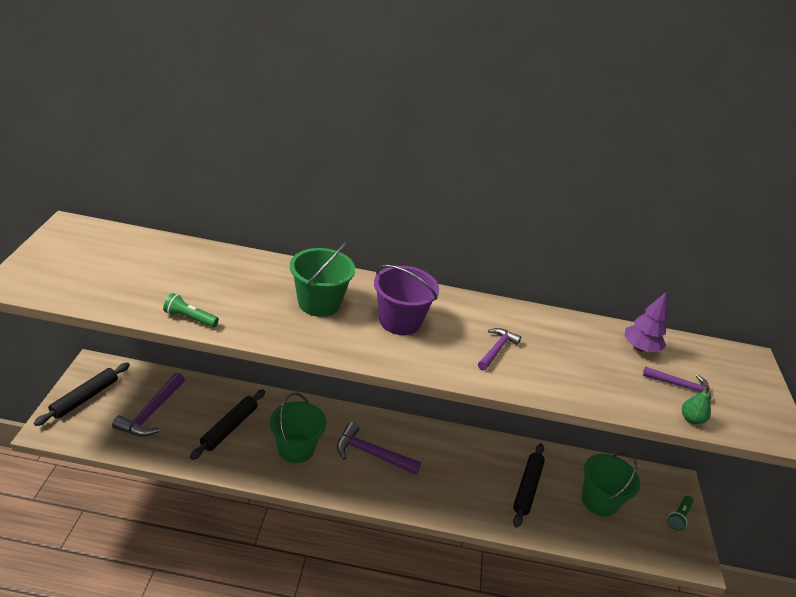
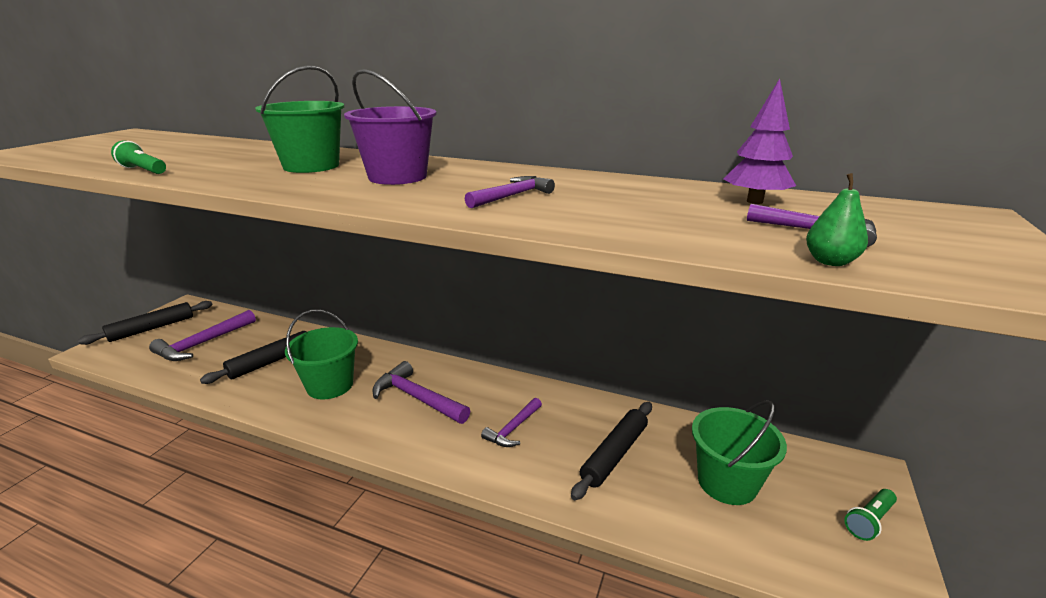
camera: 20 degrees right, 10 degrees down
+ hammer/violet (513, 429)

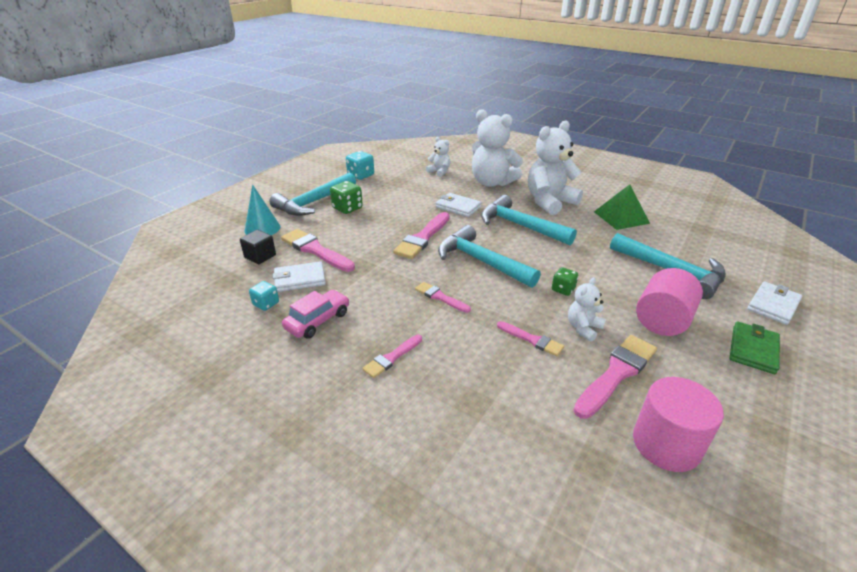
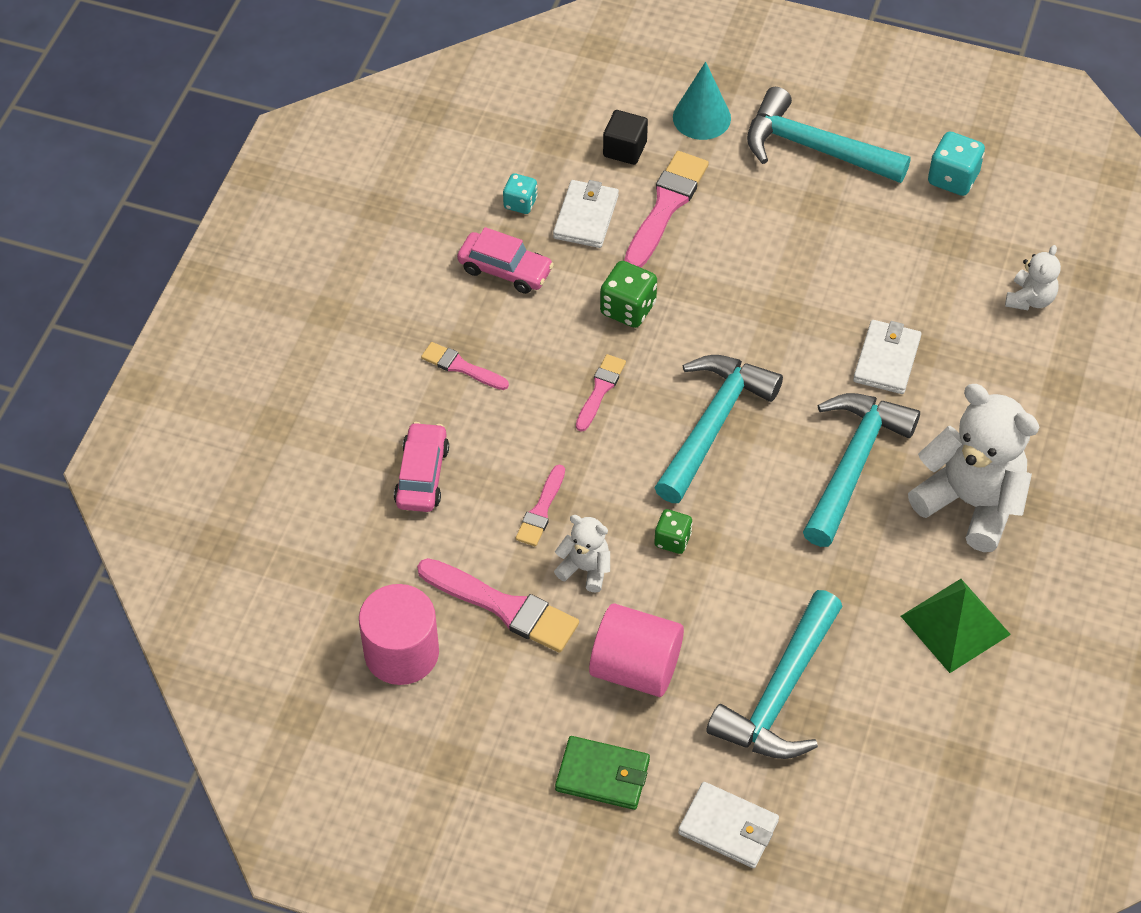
camera: 75 degrees right, 20 degrees up
~ billfold/white (299, 279) = (586, 217) 45 degrees clockwise
~ game die/emerald (347, 208) to (628, 308)
- paintbrush/rosy (423, 238)
- teddy/white (492, 182)
+ car/rosy (422, 475)

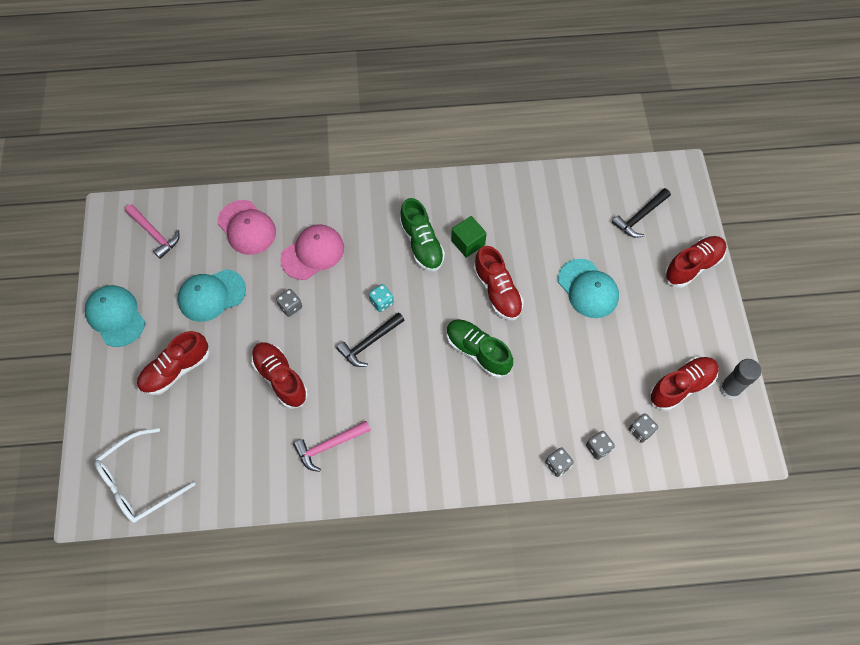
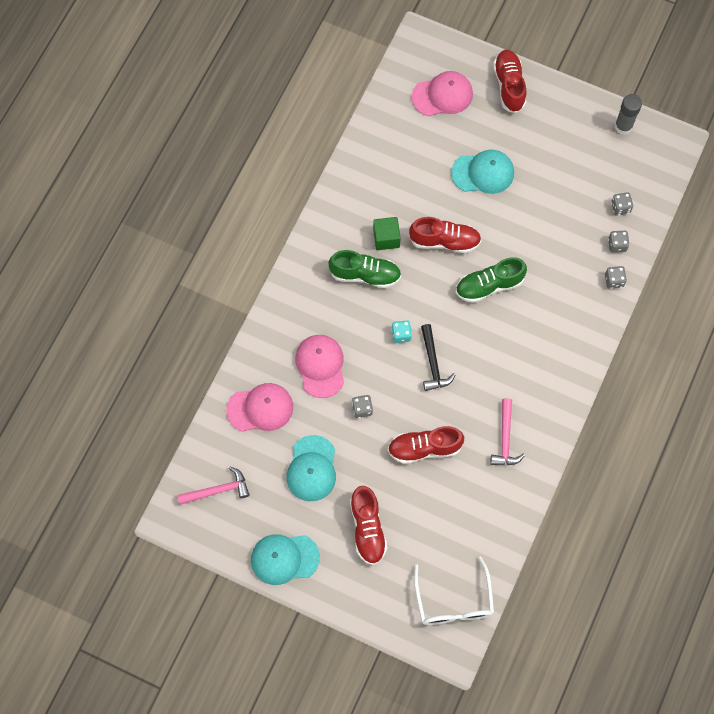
camera: 60 degrees left, 5 degrees up
~ hammer/jet-black (640, 217) to baseball cap/rosy (442, 95)
- lace-up shoe/scarlet (681, 386)

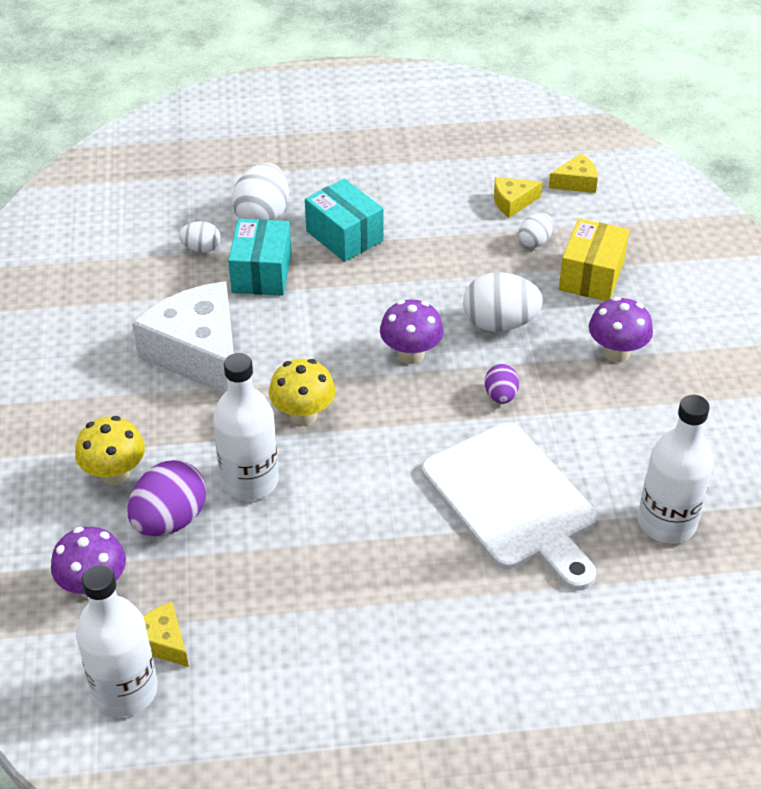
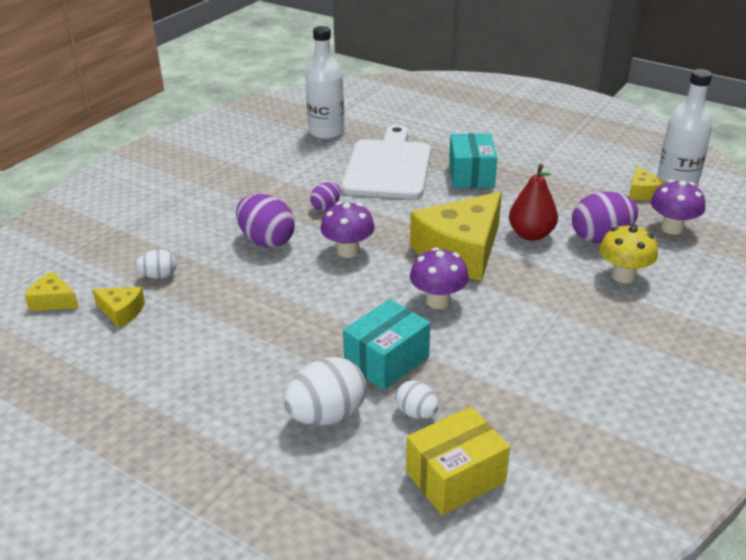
camera: 140 degrees left, 10 degrees down
- cheese/white (199, 353)
~ flask/white (250, 481) to pear/scarlet (531, 234)
~ fungus/bright yellow (303, 415) to cheese/bright yellow (460, 251)
~ package/teal (344, 236) to (471, 175)
~ toy egg/white (499, 323) to toy egg/violet (266, 241)
~ package/bright yellow (591, 276) to (455, 477)
~ fungus/violet (616, 353) to (438, 301)

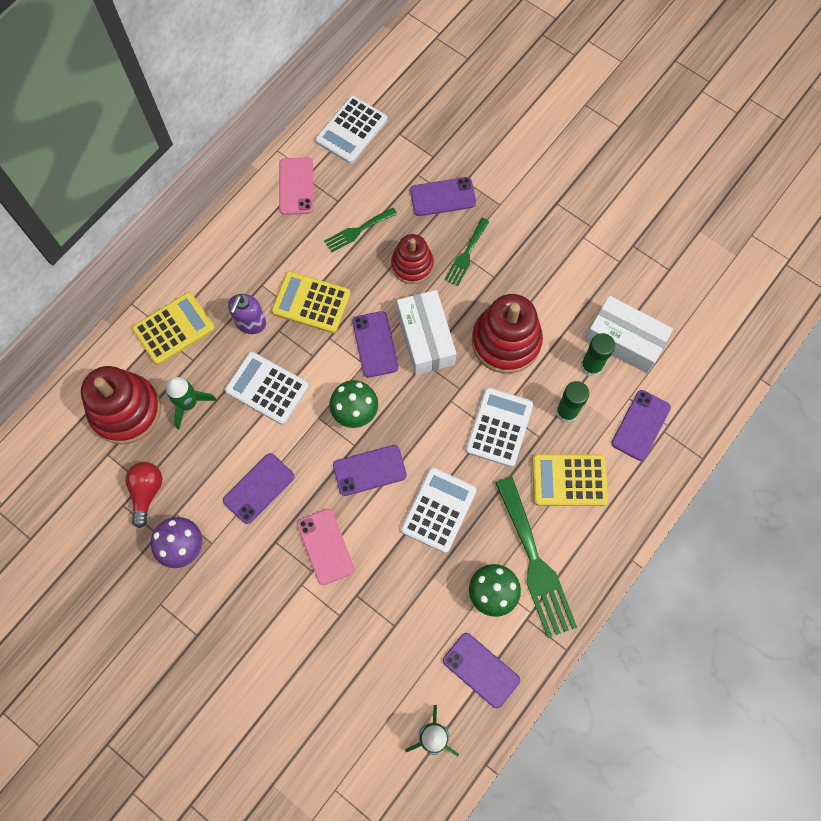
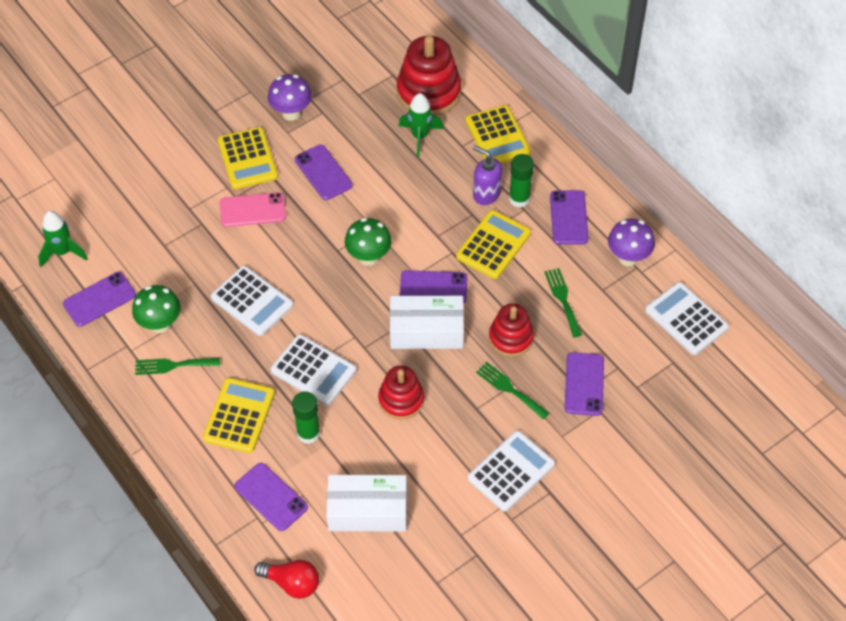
camera: 105 degrees right, 15 degrees down
~ lightbulb/scarlet (147, 492) to (292, 583)
~ adding machine/white (267, 388) to (511, 471)
~ mobile phone/rosy (296, 186) to fungus/violet (628, 257)
~ mobile phone/violet (369, 470) to (568, 218)
~ ring stacker/scarlet (506, 341) = (401, 400) x0.62
~ table fork/emerald (535, 563) = (173, 365) x0.54
~ stick of glue/emerald (591, 366) to (519, 199)
~ package/white (624, 340) = (367, 511) 45 degrees clockwise
+ adding machine/bright yellow (247, 159)

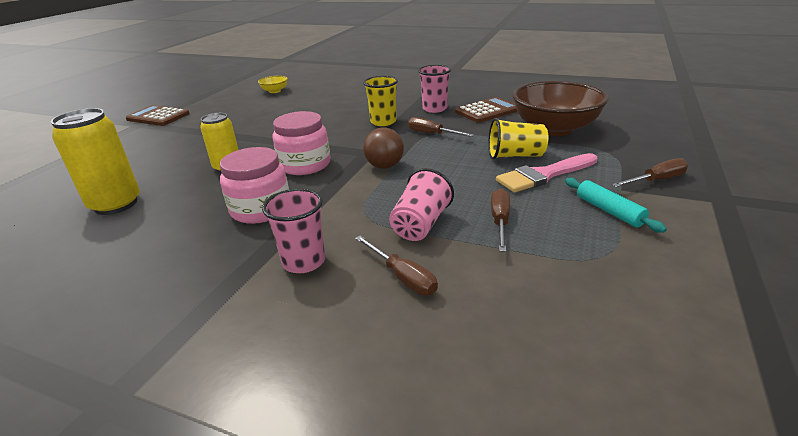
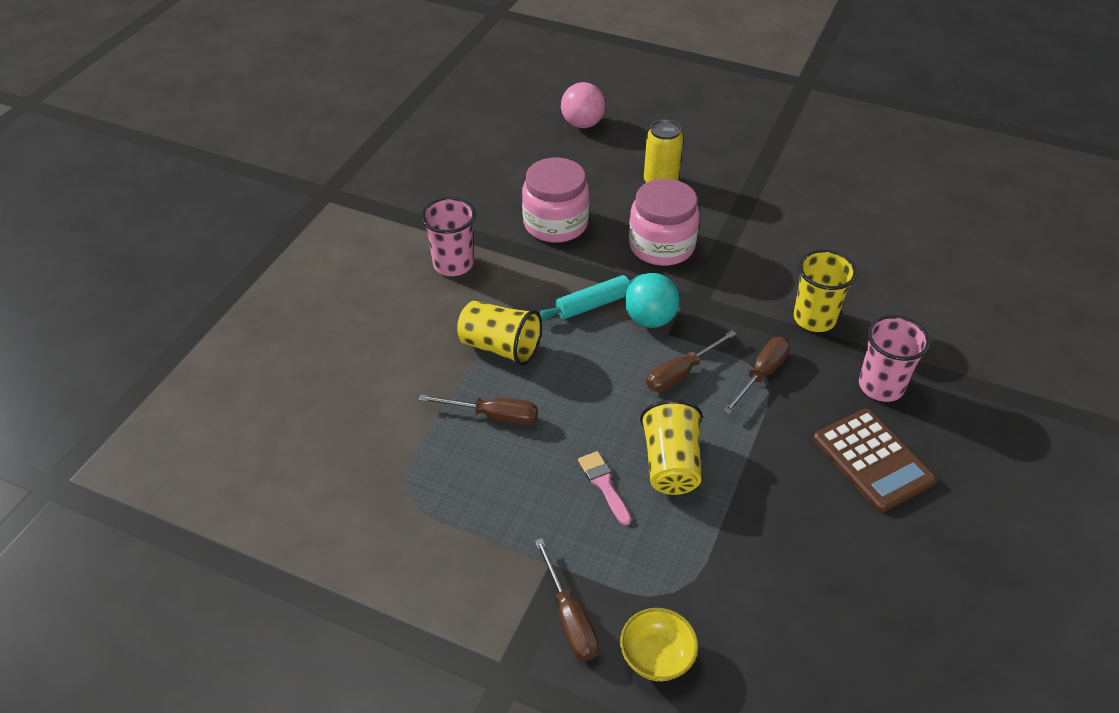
camera: 90 degrees right, 15 degrees up
~ can/bright yellow (116, 204) to ball/rosy (582, 124)
- adding machine/russet (158, 117)
~ serving bowl/bright yellow (275, 91) to (657, 657)
~ screwdriver/russet (402, 277) to (681, 373)
~ ball/russet (384, 166) to ball/teal (650, 319)
~ tumbler/rosy (420, 224) to tumbler/bright yellow (500, 347)
~ paintbrush/rosy (544, 175) = (603, 484) x0.53
- serving bowl/russet (554, 129)
~ rolling pin/teal (609, 211) to (593, 304)

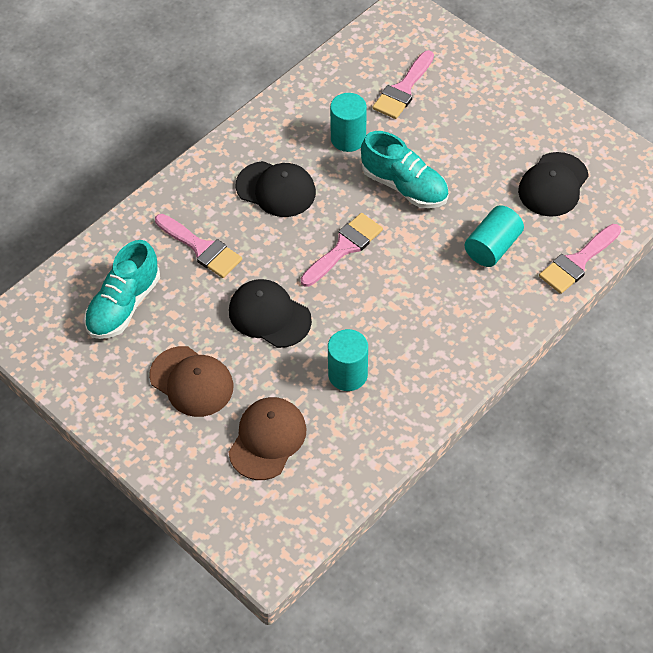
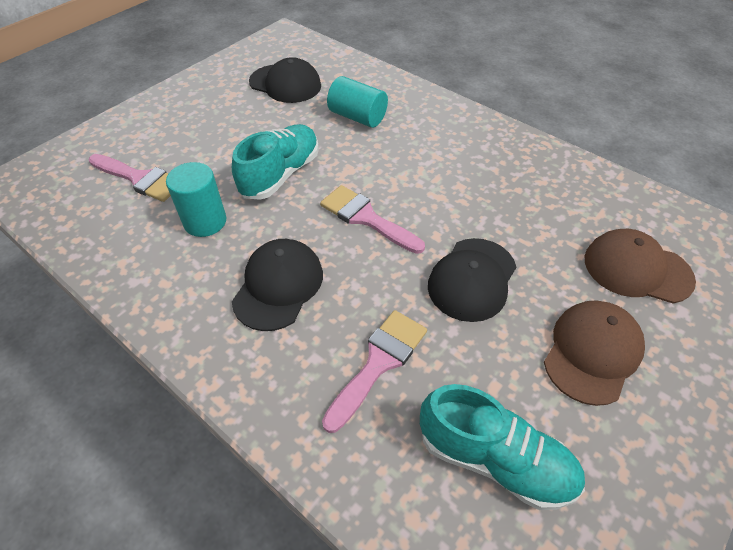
camera: 95 degrees left, 5 degrees down
- cylinder shape/teal (348, 374)
- paintbrush/rosy (577, 262)

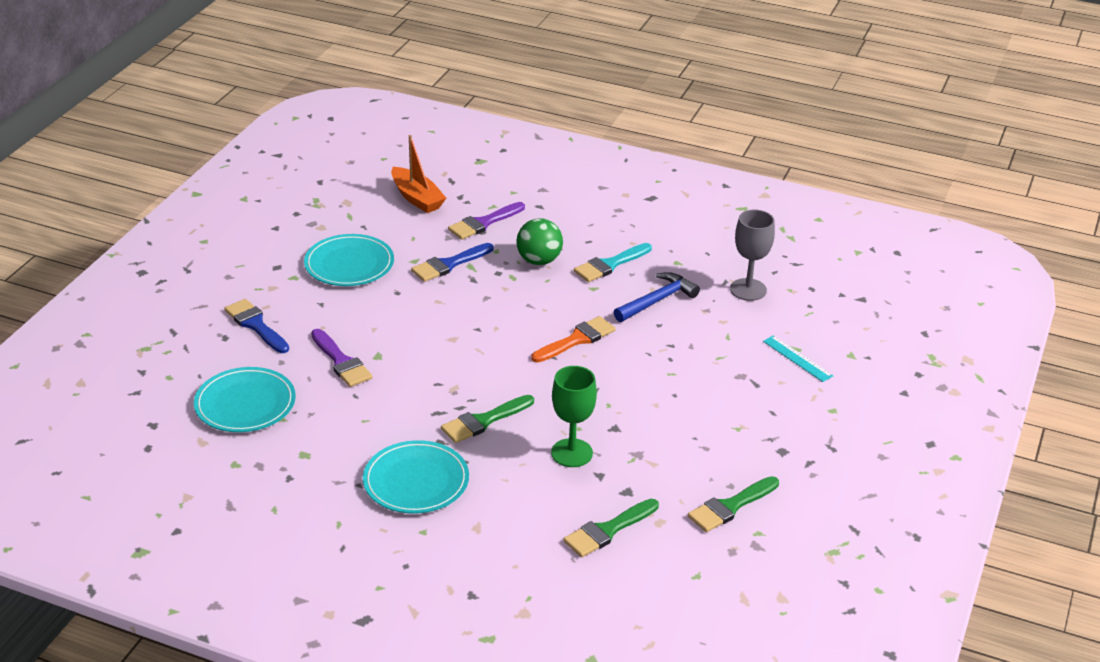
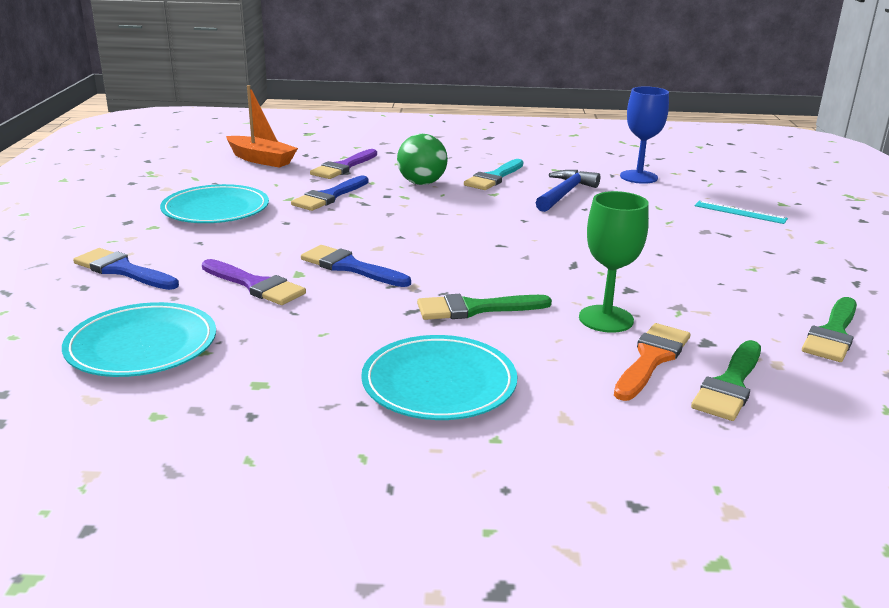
camera: 20 degrees left, 10 degrees down
~ paintbrush/emerald (483, 421) = (475, 309) 45 degrees clockwise
~ paintbrush/orange (576, 340) to (651, 359)
~ wine glass/gray (748, 290) to wine glass/royal blue (638, 177)
+ paintbrush/royal blue (350, 267)

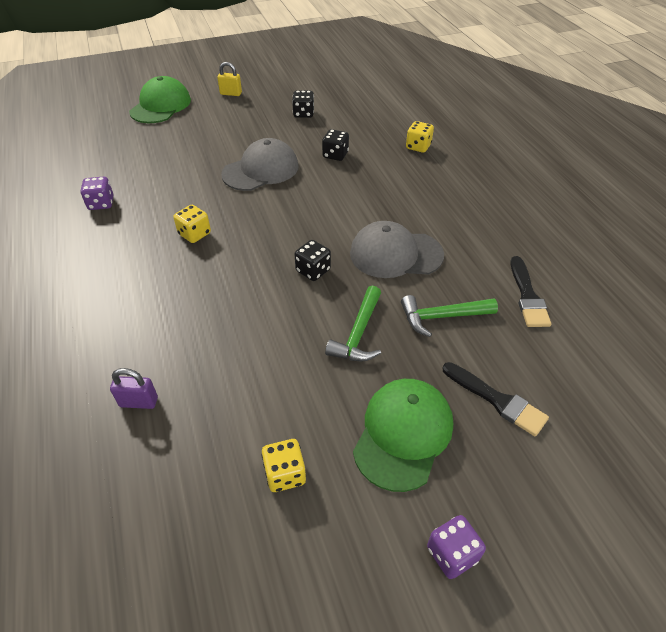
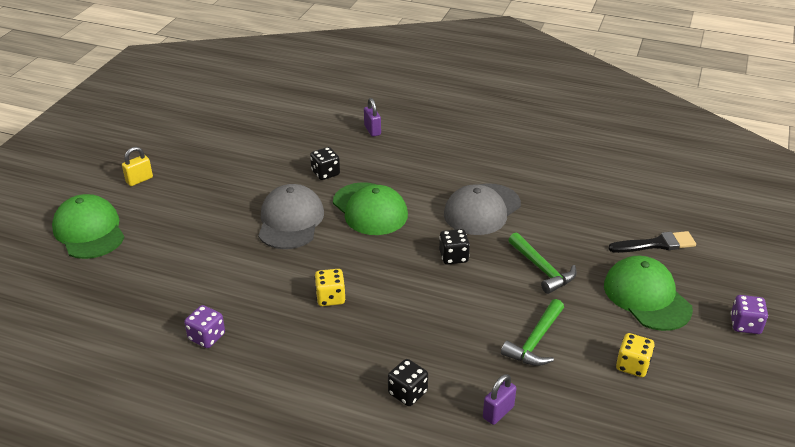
camera: 50 degrees left, 10 degrees down
~ game die/jet-black (303, 114) to (407, 393)
~ hammer/emerald (441, 317) to (535, 341)
~ game die/bright yellow (418, 147) to padlock/violet (372, 130)
- paintbrush/jet-black (527, 296)
+ baseball cap/emerald (370, 209)

